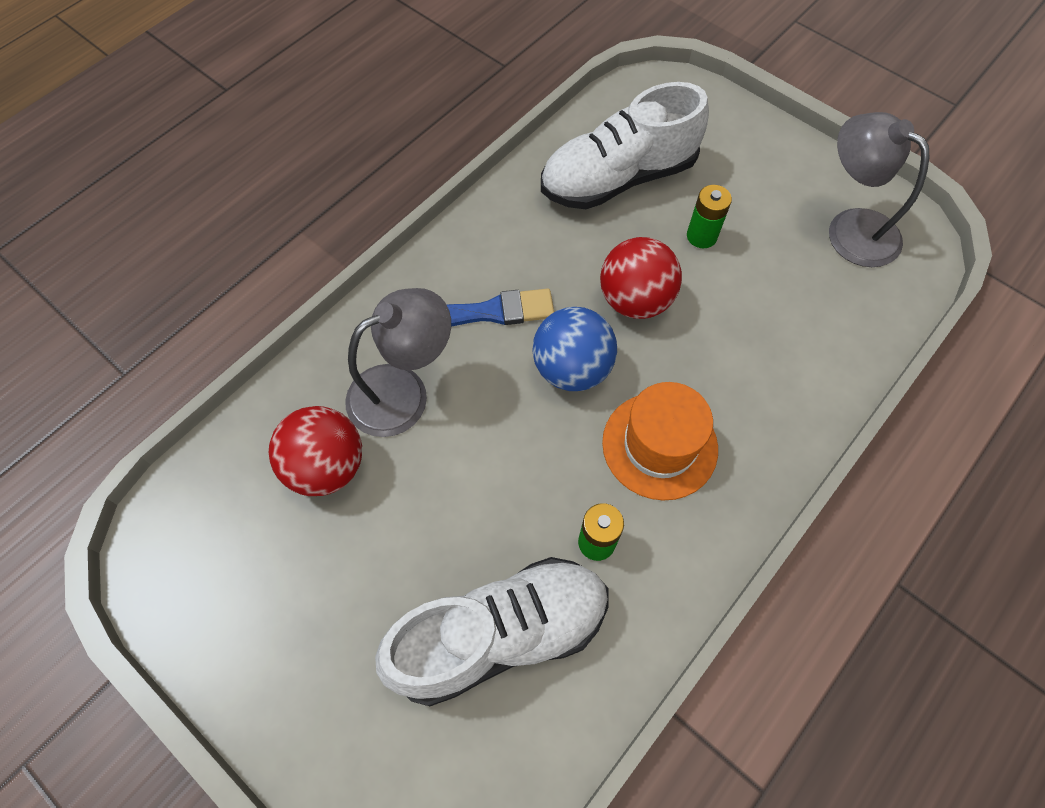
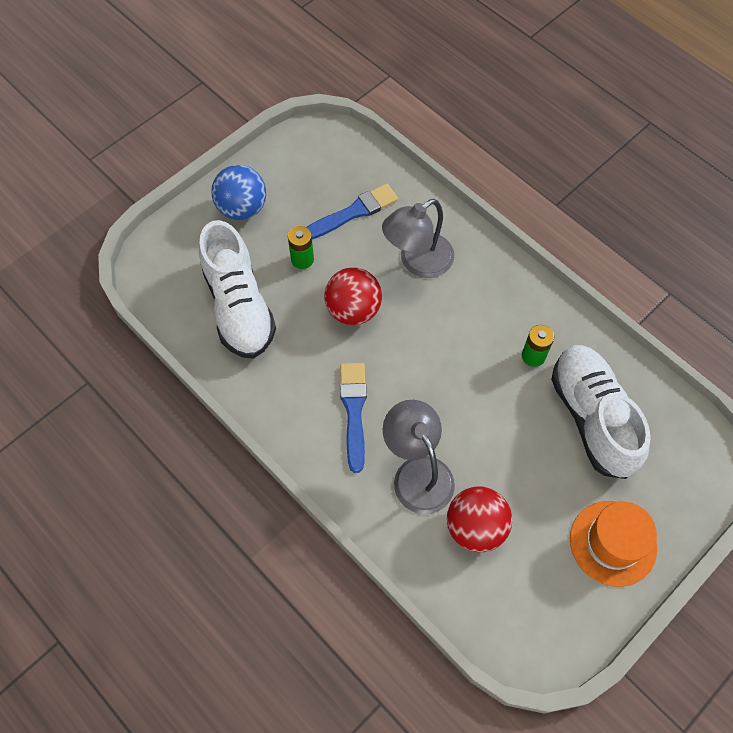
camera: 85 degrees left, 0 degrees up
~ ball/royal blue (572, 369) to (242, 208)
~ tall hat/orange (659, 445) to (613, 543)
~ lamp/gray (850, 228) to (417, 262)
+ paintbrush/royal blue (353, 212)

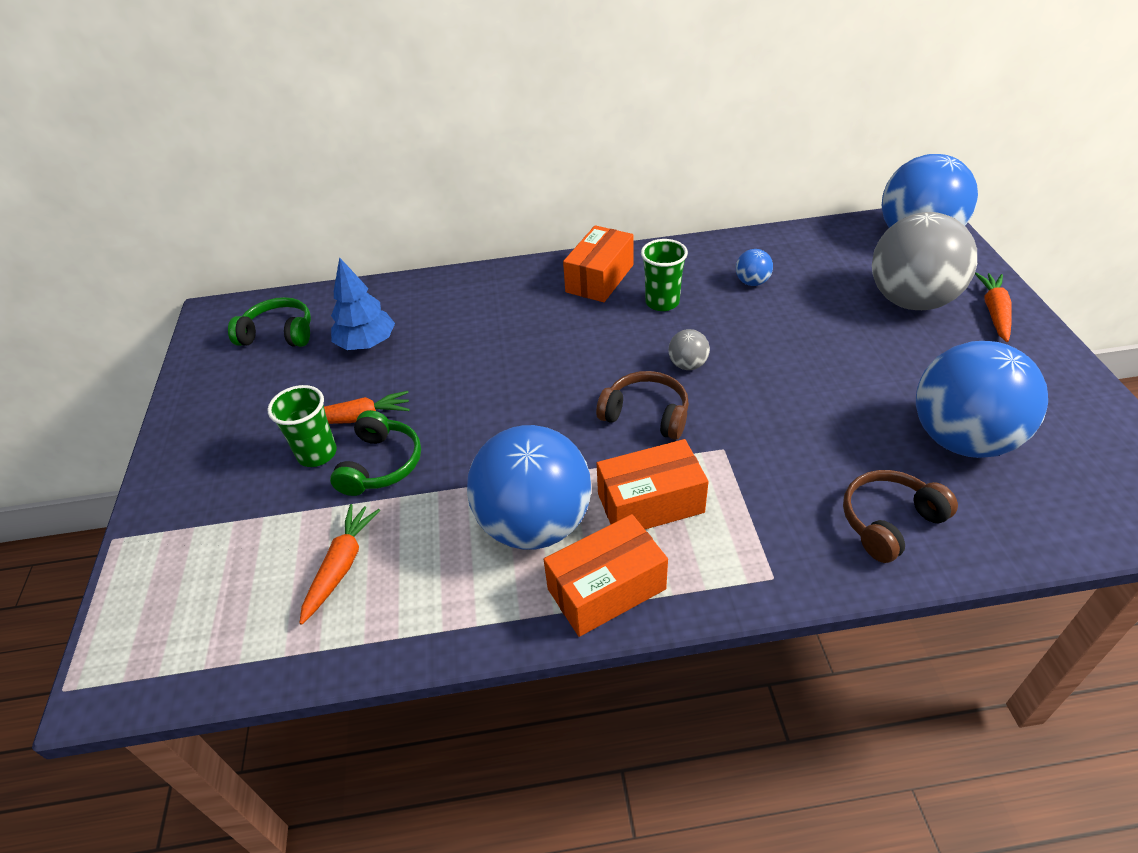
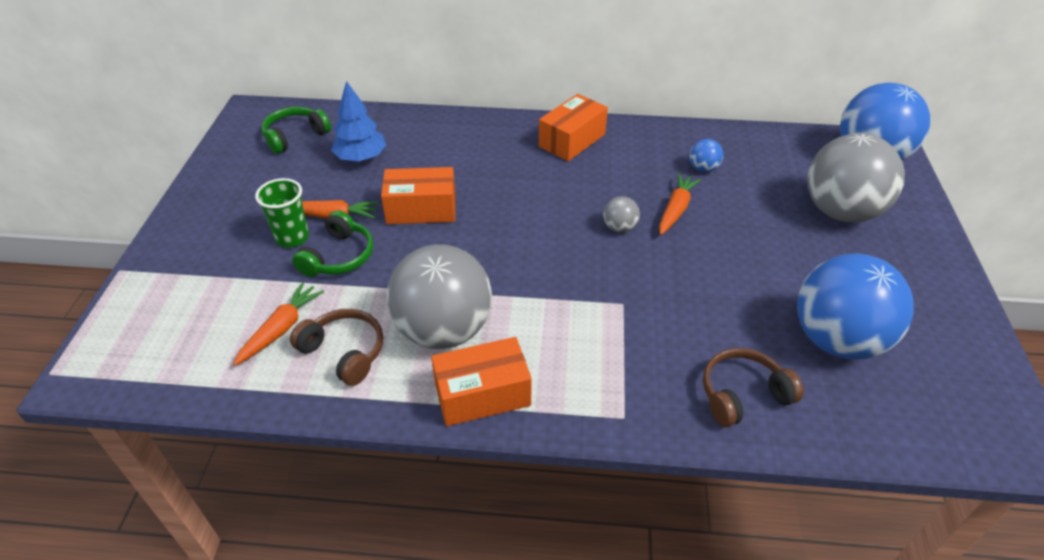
camera: 10 degrees right, 0 degrees up
~ headphones/emerald (279, 334) = (295, 136) 60 degrees counterclockwise
~ ball/royal blue (534, 524) to ball/gray (443, 330)
~ headphones/russet (646, 414) to (344, 352)
~ package/orange (650, 503) to (421, 209)
- tumbler/emerald (662, 302)
~ carrot/orange (994, 312) to (676, 209)

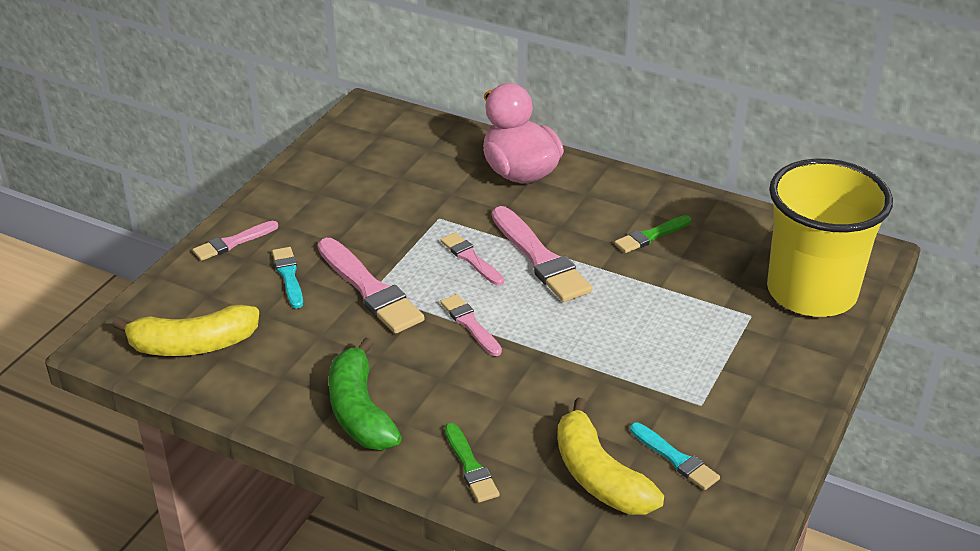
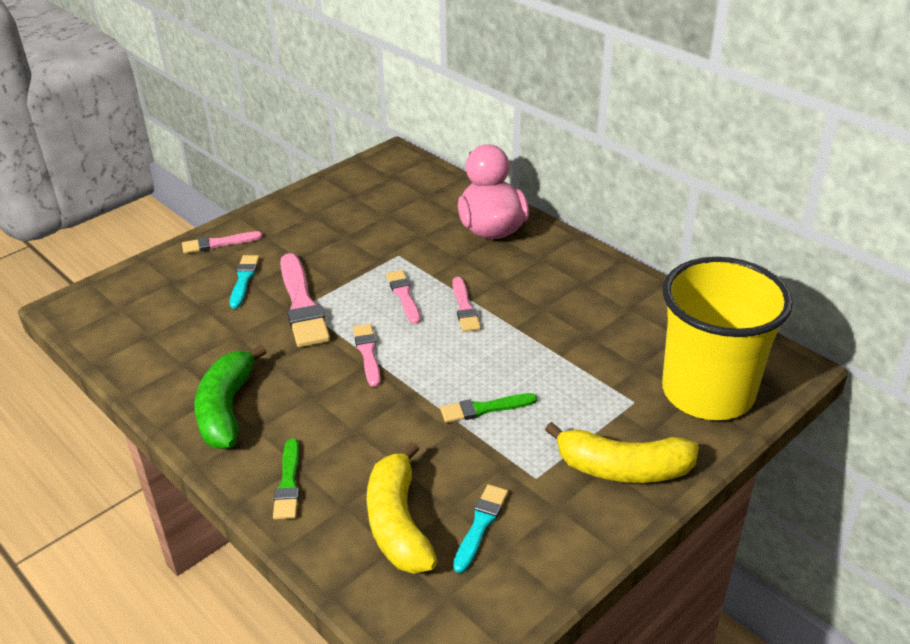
camera: 20 degrees right, 0 degrees up
~ banana/bright yellow (193, 345) to (623, 468)
~ paintbrush/rosy (540, 258) = (464, 307) x0.57
~ paintbrush/emerald (651, 236) to (484, 408)
~ paintbrush/teal (675, 458) = (480, 525) 135 degrees counterclockwise

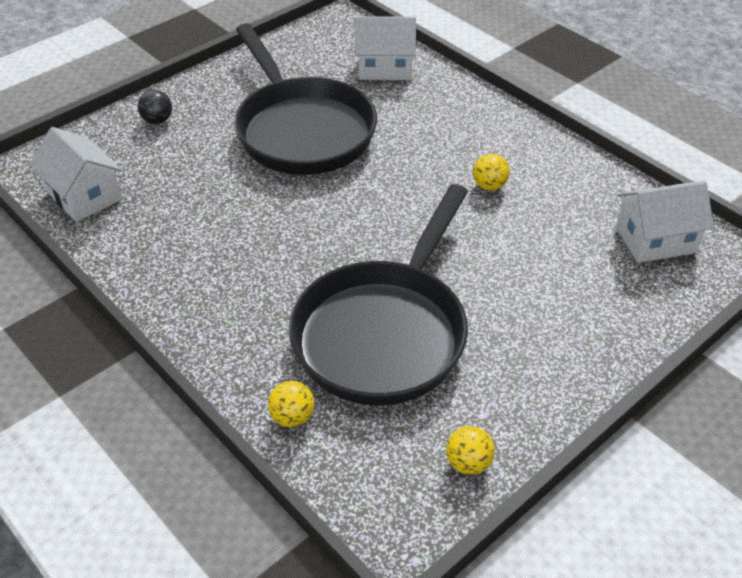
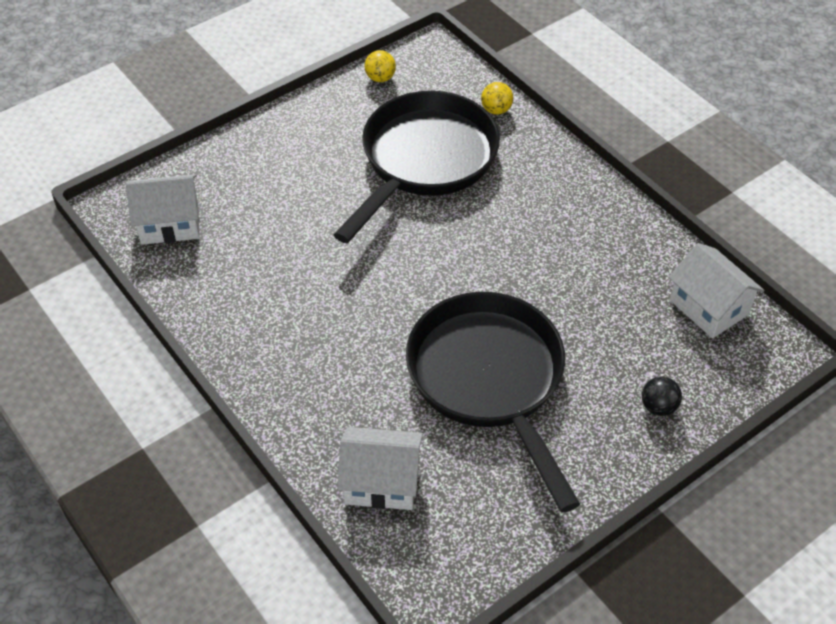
camera: 175 degrees left, 5 degrees up
- ball/bright yellow (489, 186)

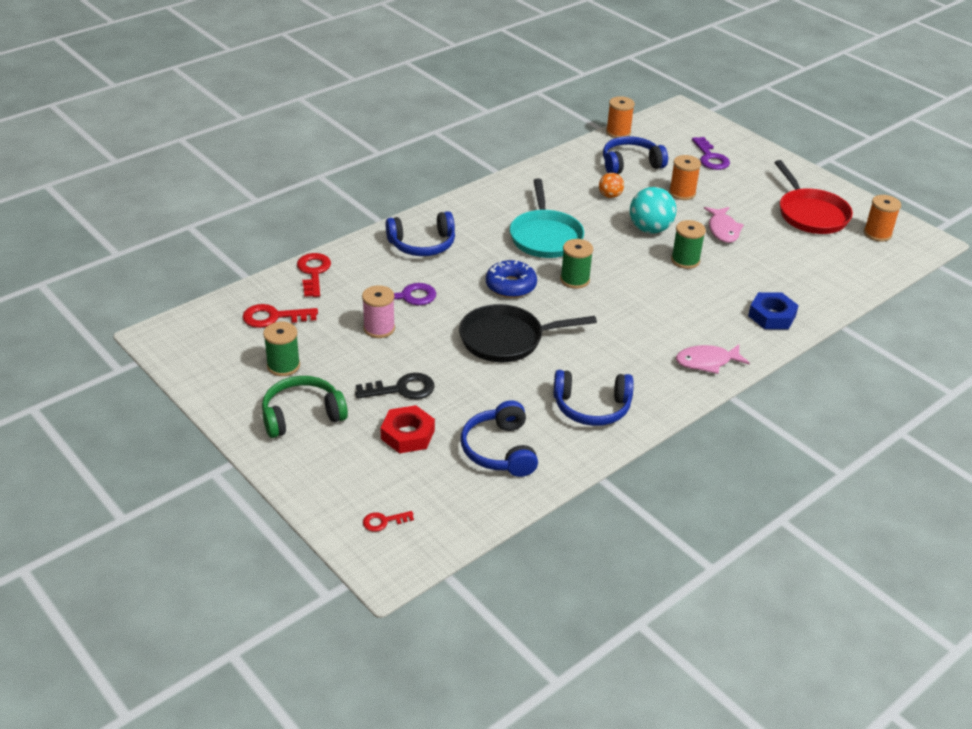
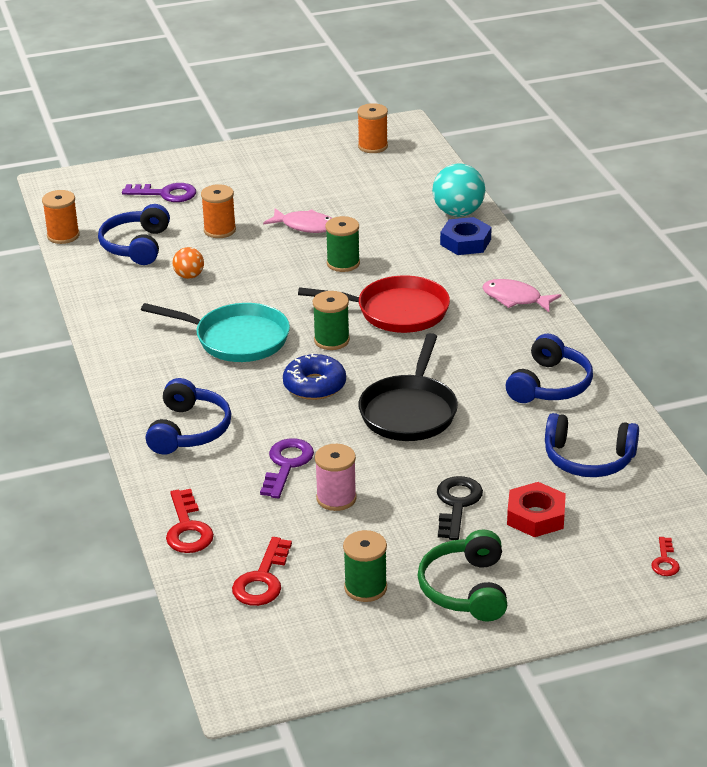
camera: 65 degrees left, 5 degrees down
~ latchkey/scarlet (313, 272) = (188, 529) 120 degrees counterclockwise
~ ball/teal (650, 229) to (458, 213)
~ toy fish/rosy (707, 362) = (515, 298) 105 degrees clockwise
~ pan/scarlet (810, 214) to (396, 311)

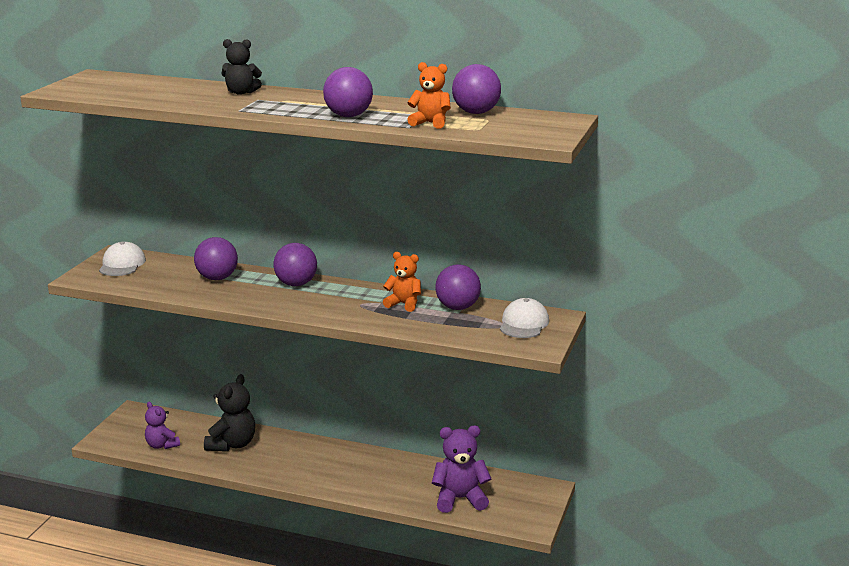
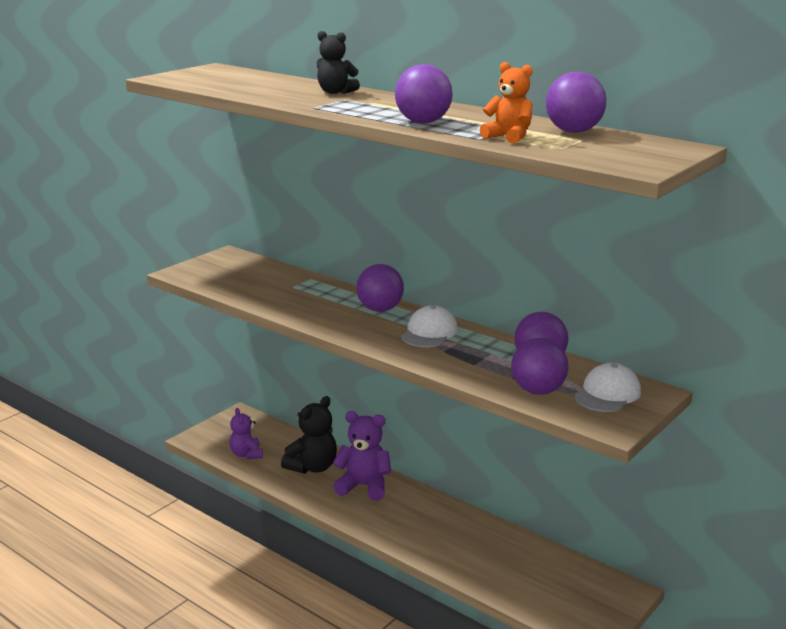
camera: 20 degrees right, 0 degrees up
~ baseball cap/white (122, 264) to (429, 333)
~ ball/violet (217, 278) to (538, 391)
- teddy/orange (404, 304)
~ teddy/violet (460, 499) to (364, 486)

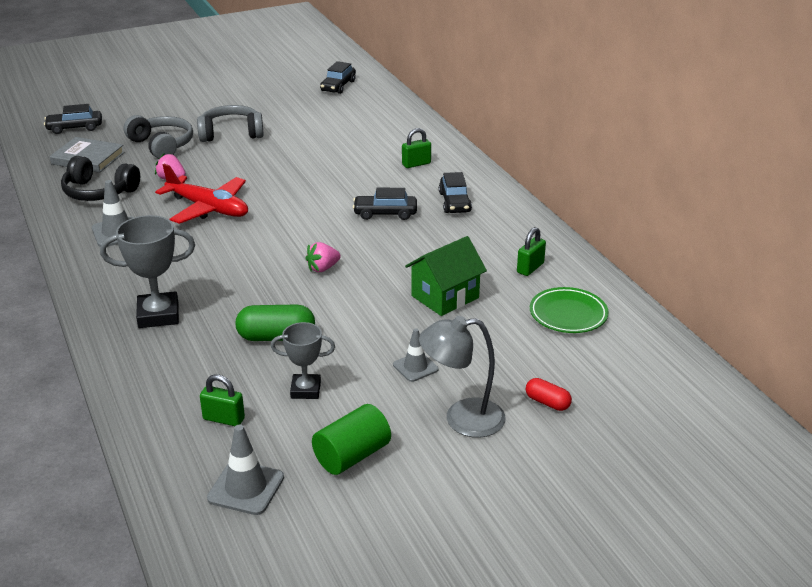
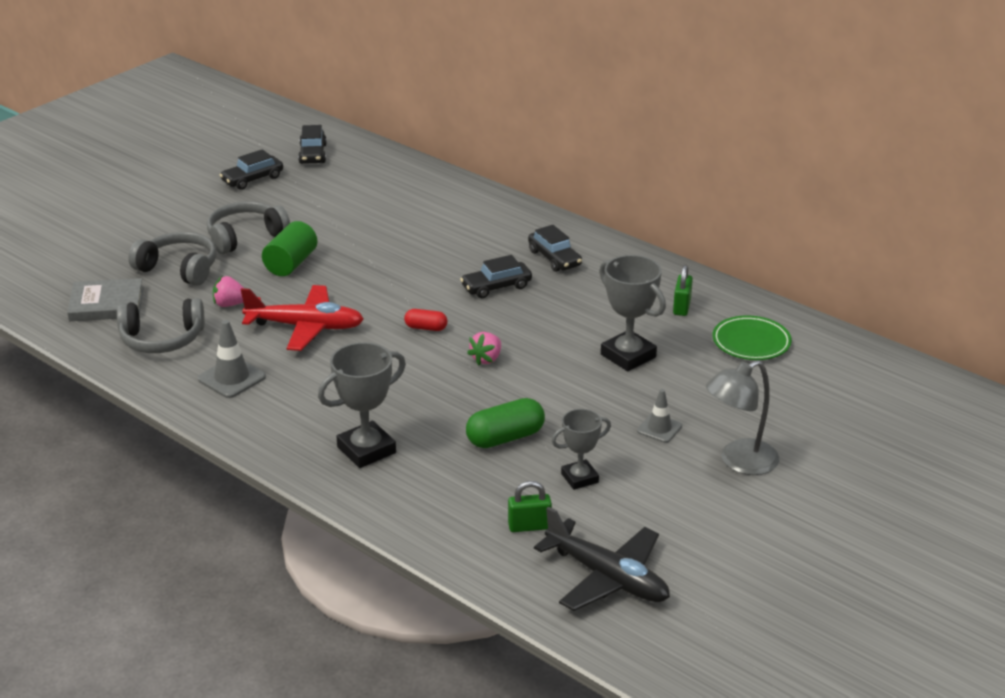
camera: 25 degrees left, 0 degrees up
~ car/jet-black (75, 128) to (252, 179)
~ headphones/jet-black (99, 192) to headphones/gray (162, 339)
~ traffic cone/gray (246, 488) to plane/jet-black (607, 577)
~ cylinder shape/emerald (352, 456) to (291, 264)
- padlock/emerald (416, 164)
~ toy house/emerald (445, 297) to trophy/gray (628, 356)
~ pill shape/scarlet (547, 402) to (426, 328)

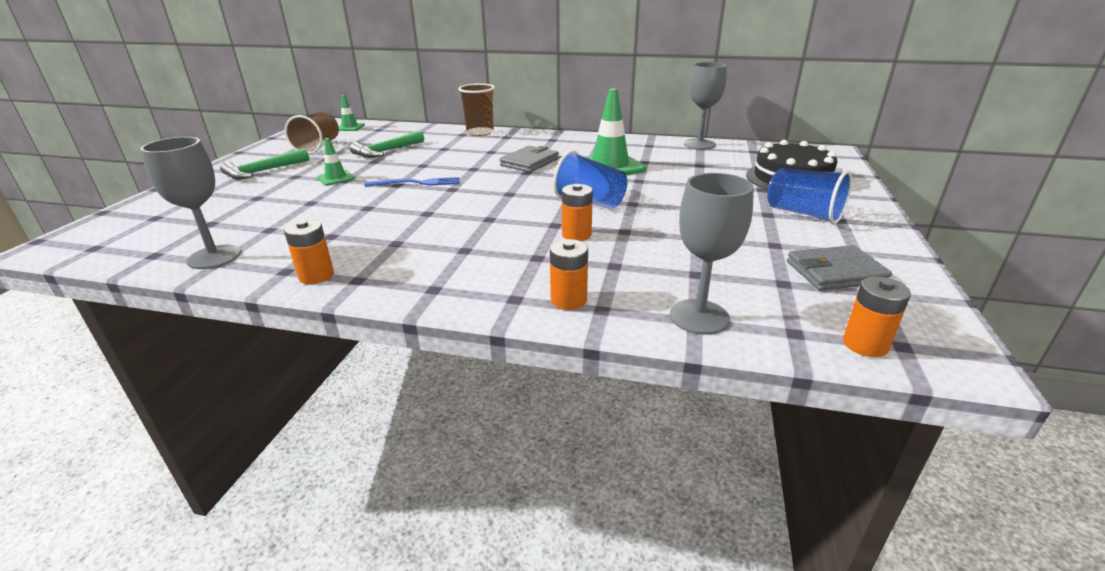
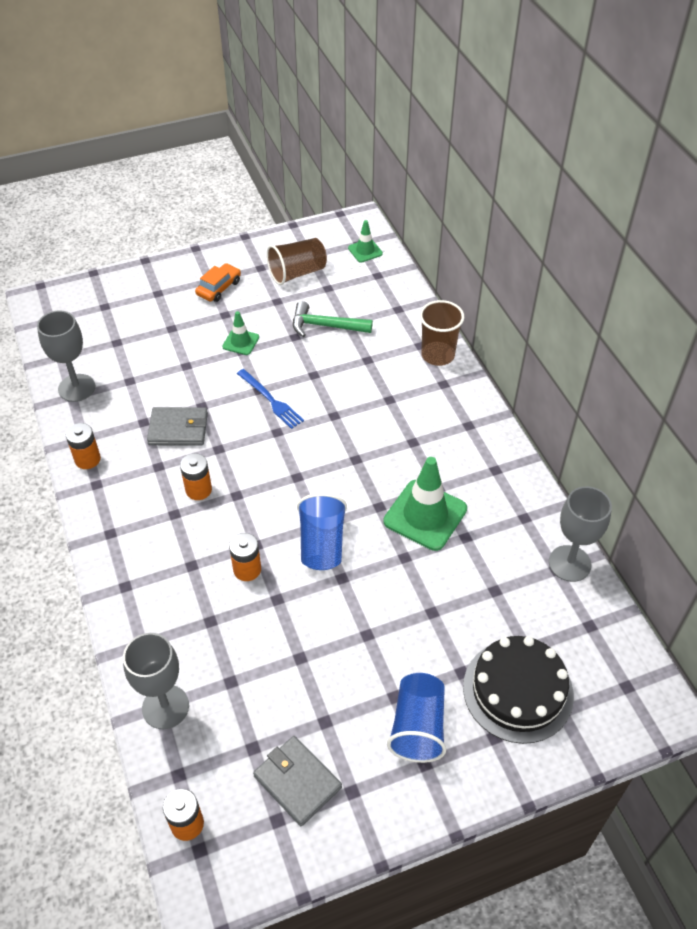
camera: 55 degrees right, 20 degrees up
~ hammer/emerald (263, 171) to car/orange (219, 288)
~ billfold/gray (529, 162) to (178, 429)
~ power cell/orange (568, 300) to (198, 490)

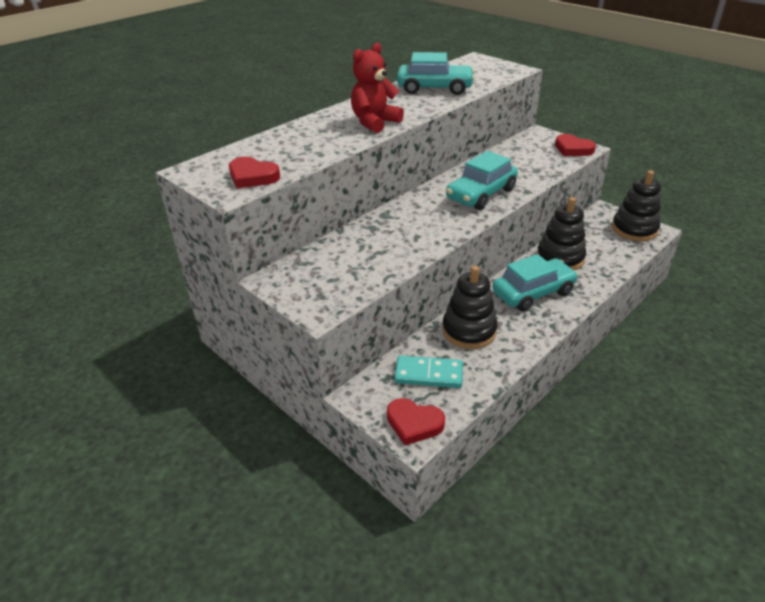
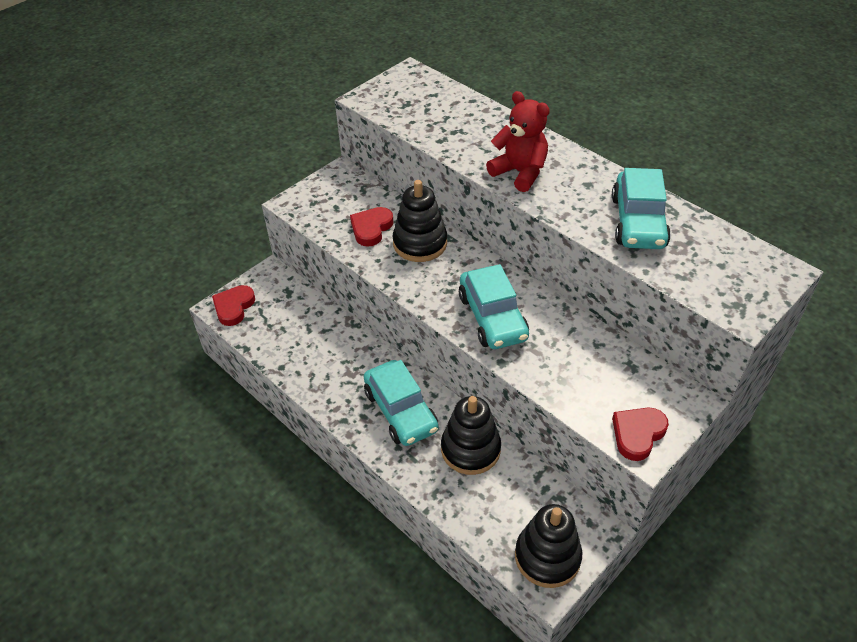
camera: 90 degrees right, 10 degrees up
~ love heart/scarlet (252, 177) to (371, 228)
- domino/teal (428, 374)
~ ring stacker/jet-black (469, 331) to (420, 243)
~ car/teal (481, 194) = (492, 317) 150 degrees counterclockwise

